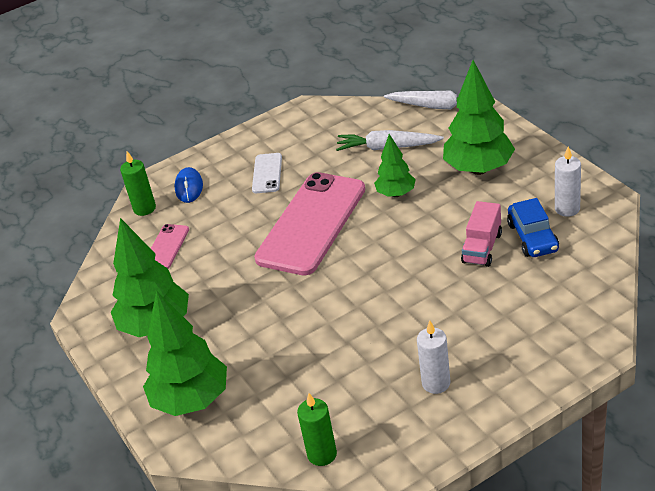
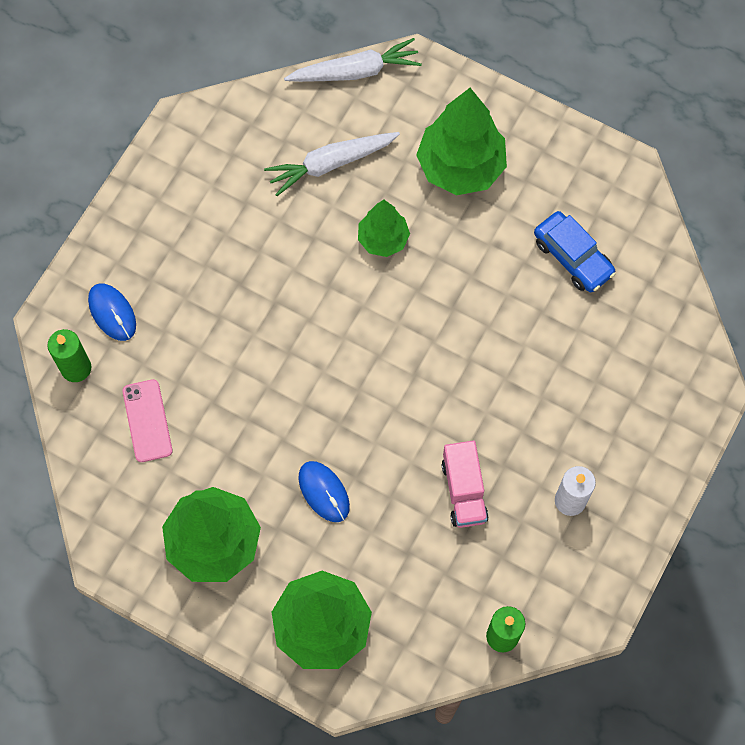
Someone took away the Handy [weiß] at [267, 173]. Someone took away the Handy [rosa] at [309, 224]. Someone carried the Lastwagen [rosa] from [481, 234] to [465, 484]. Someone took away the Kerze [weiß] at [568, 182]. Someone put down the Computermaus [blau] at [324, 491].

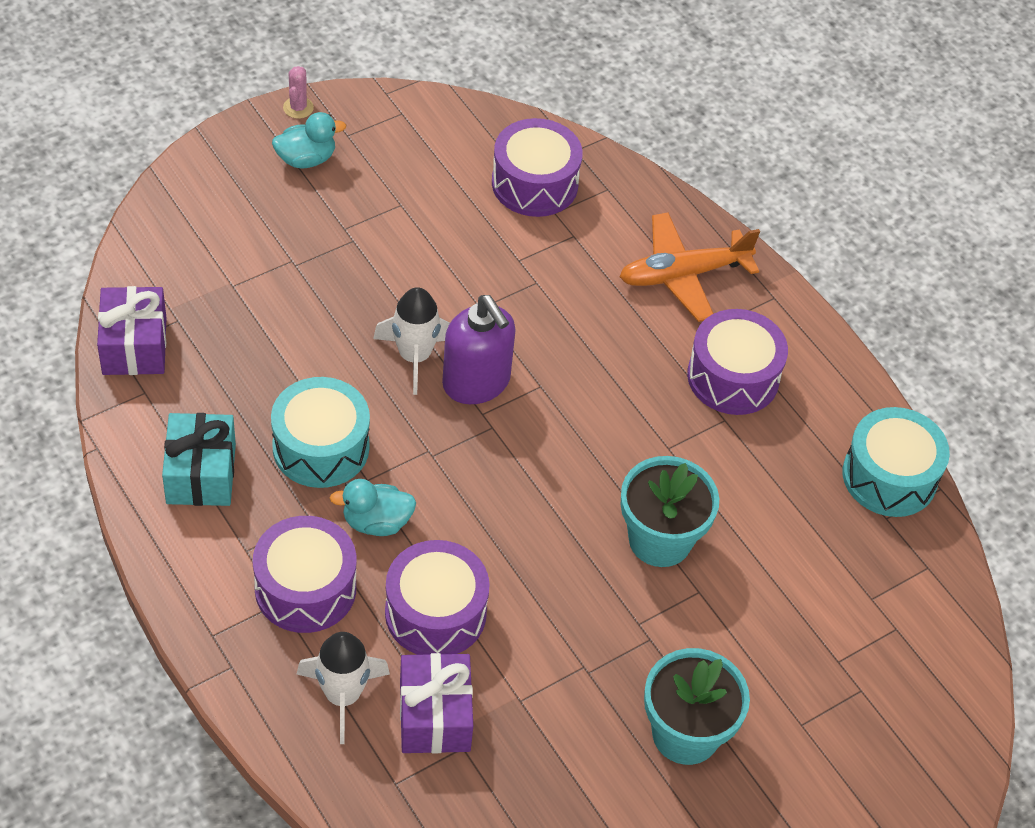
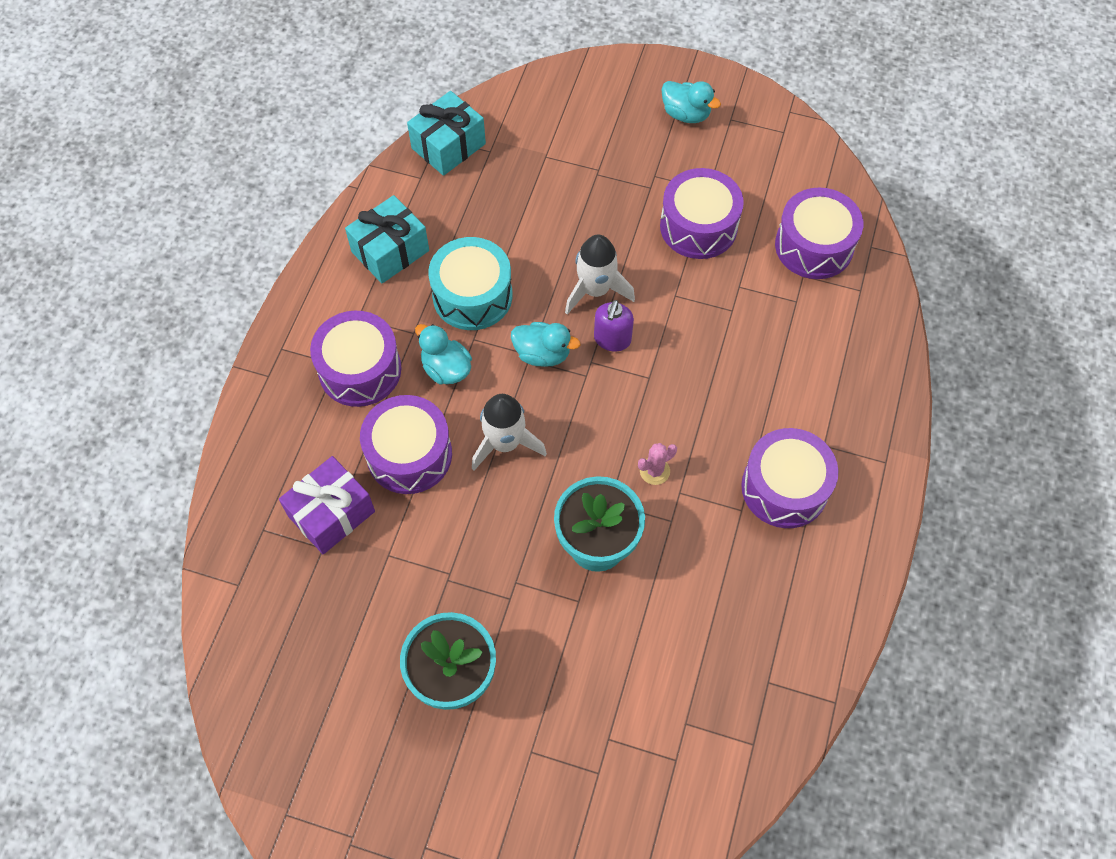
Someone repainted the Geschenk [lila] at [132, 330], which became the Geschenk [türkis] at [446, 133]. Someone carried the Kaktus [rosa] from [298, 92] to [657, 464]. Someone carried the Rakete [weiß] from [343, 688] to [509, 432]. Someone scaled the Seifenspender [lila] at [479, 349] by 0.61. Someone took away the Flugzeug [orange] at [689, 267]. Someone took away the Trommel [türkis] at [896, 462]. Someone put down the Ente [türkis] at [545, 344]. Someone put down the Trommel [lila] at [702, 213].

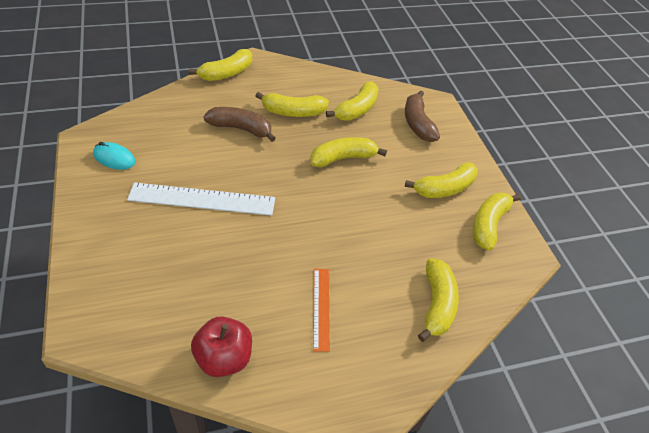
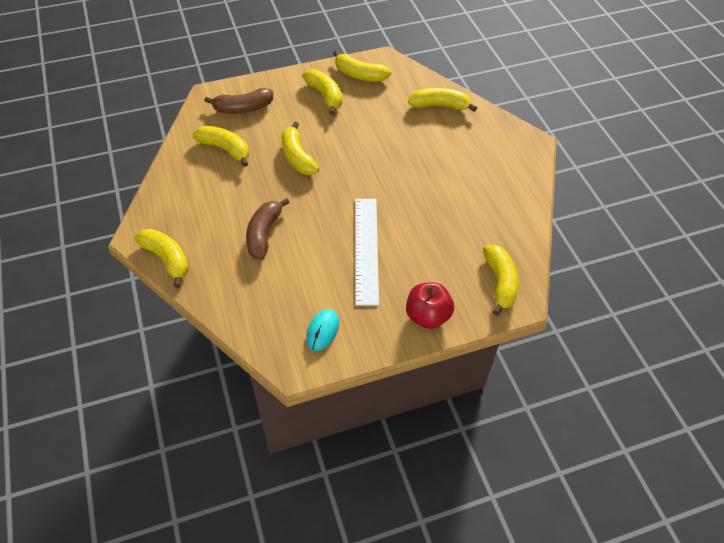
Someone carried the Apfel [rot] from [221, 346] to [430, 305]. Someone carried the Banane [gelb] from [292, 104] to [501, 280]. Someone took away the Lineal [orange] at [321, 310].

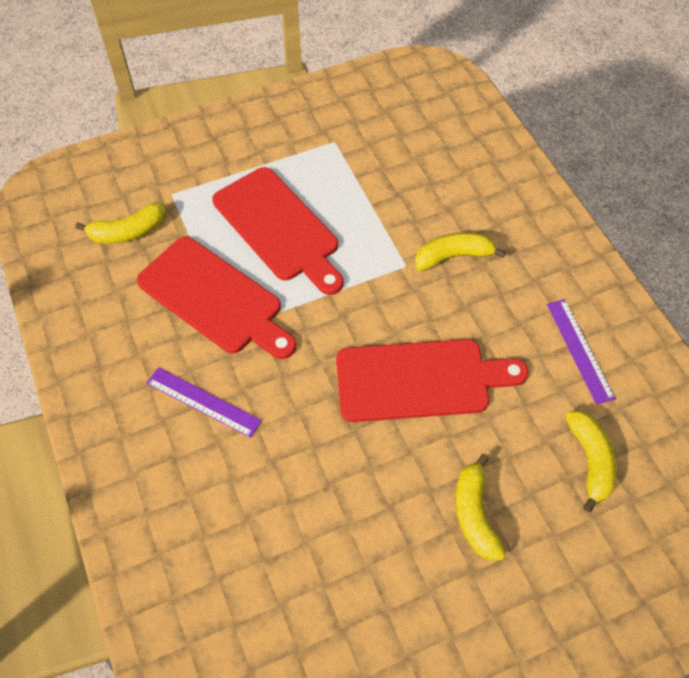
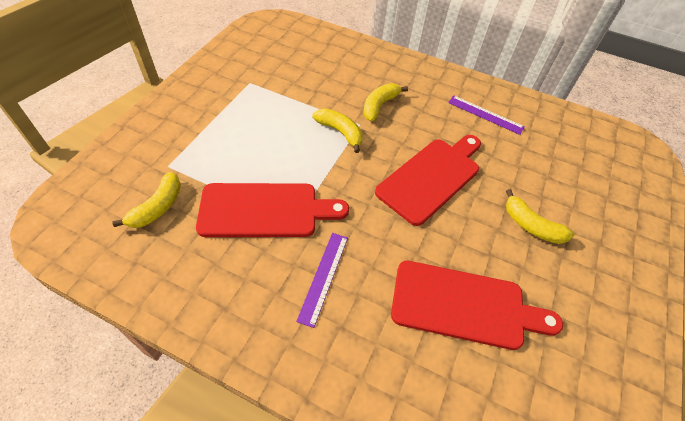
Someone rotated the Lineal [lila] at [204, 402] by 60 degrees counterclockwise. Someone carried the Schneidebrett [rot] from [278, 231] to [477, 305]. Someone carried the Banane [gelb] from [591, 461] to [337, 130].

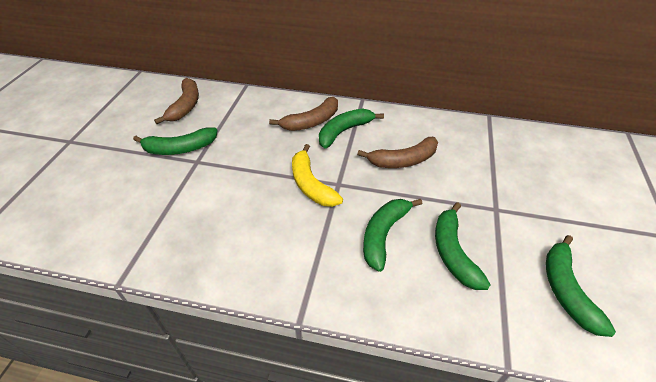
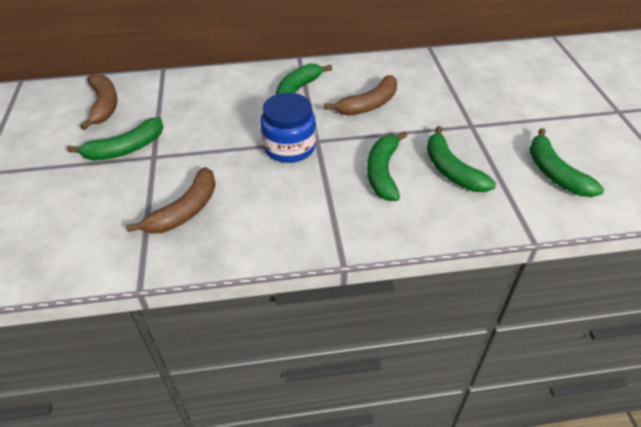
Someone carried the Banane [braun] from [303, 114] to [171, 200]. Someone swapped the Banane [gelb] at [317, 175] for the Einmachglas [blau] at [288, 128].

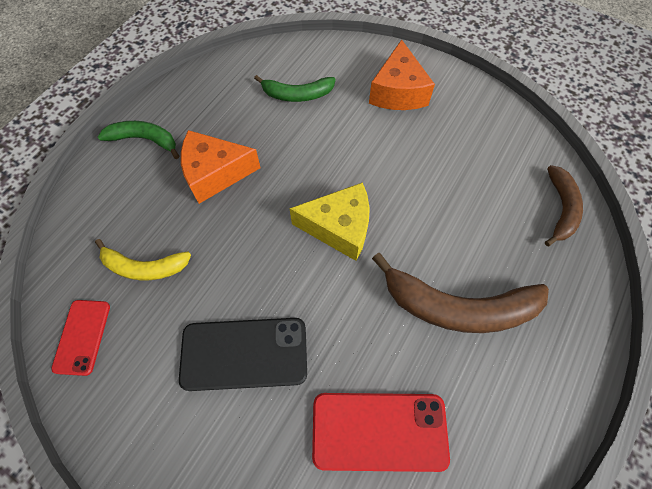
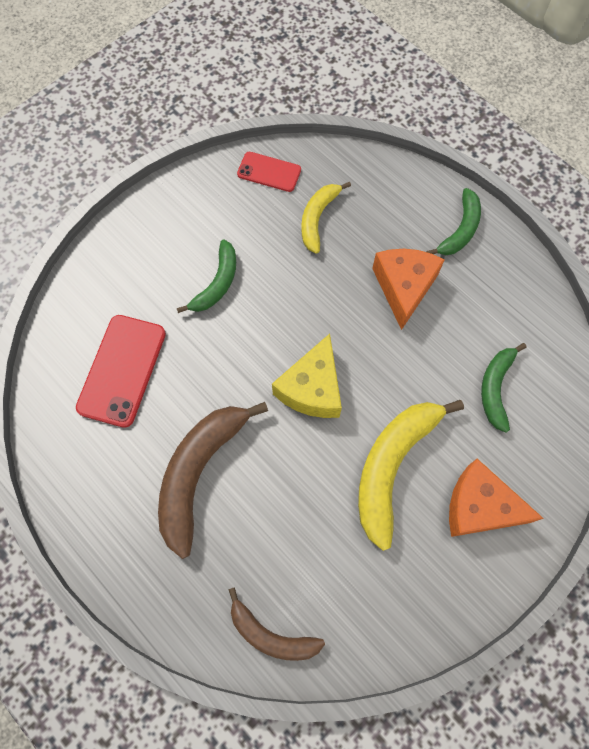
Someone swapped the Handy [schwarz] at [243, 354] for the Banane [grün] at [206, 276]. Someone put down the Banane [gelb] at [411, 475].

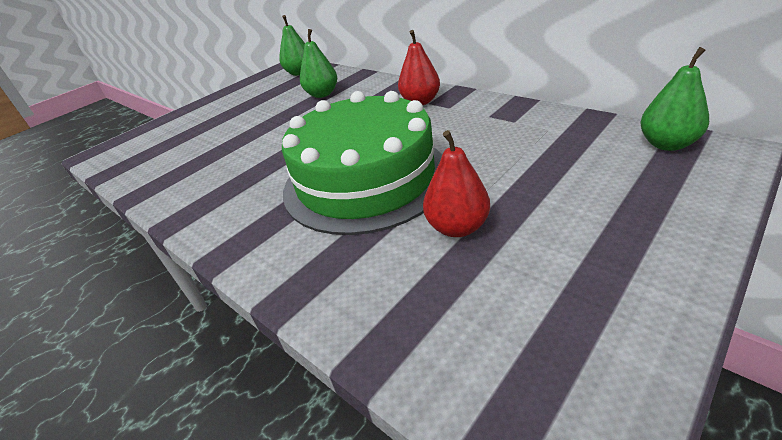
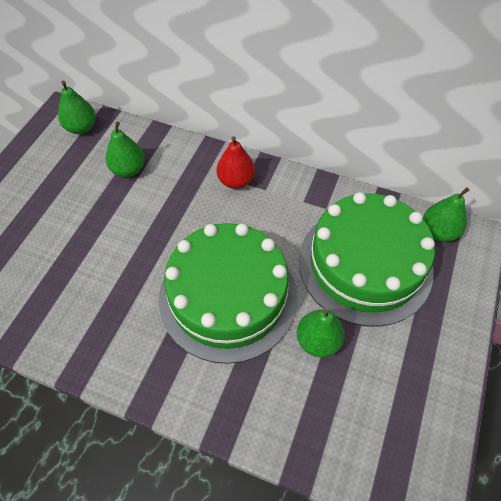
Someone repainted the Birne [rot] at [456, 183], which became the Birne [grün] at [321, 333]. Someone put down the Kuchen [grün] at [367, 259].

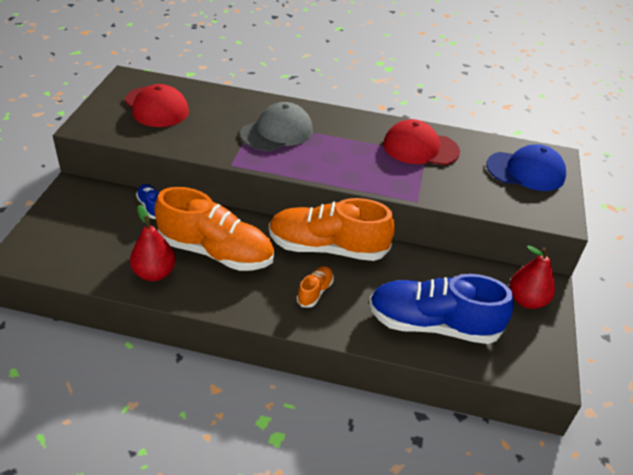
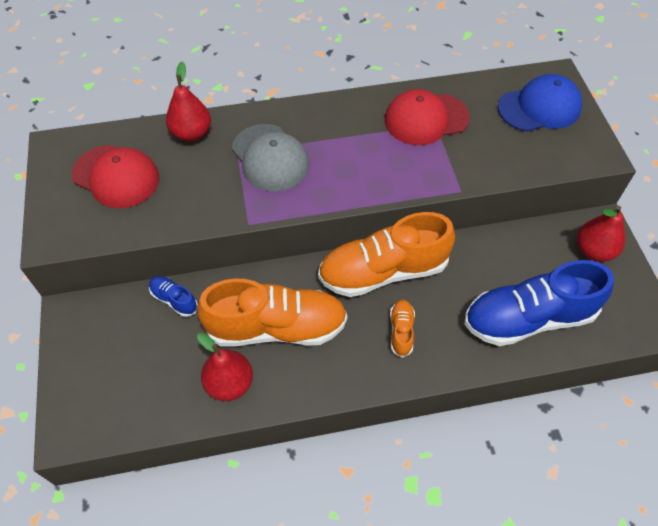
Someone rotated the Kappe [grau] at [276, 126] by 120 degrees clockwise. Someone put down the Birne [rot] at [188, 102].

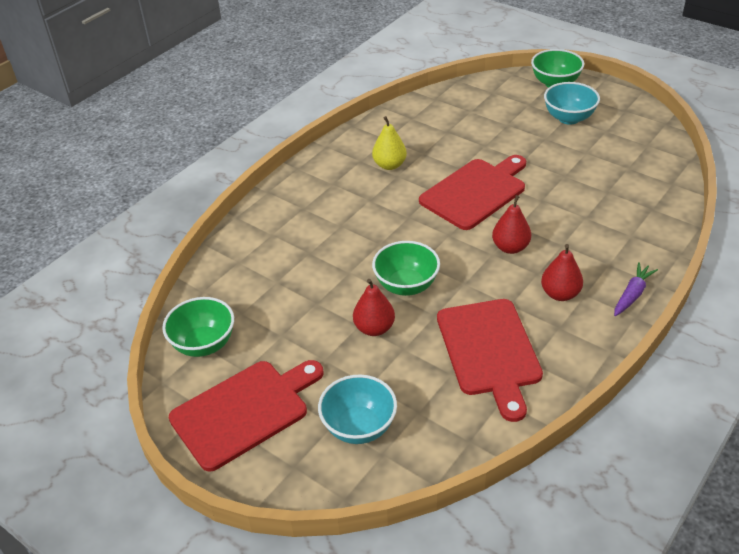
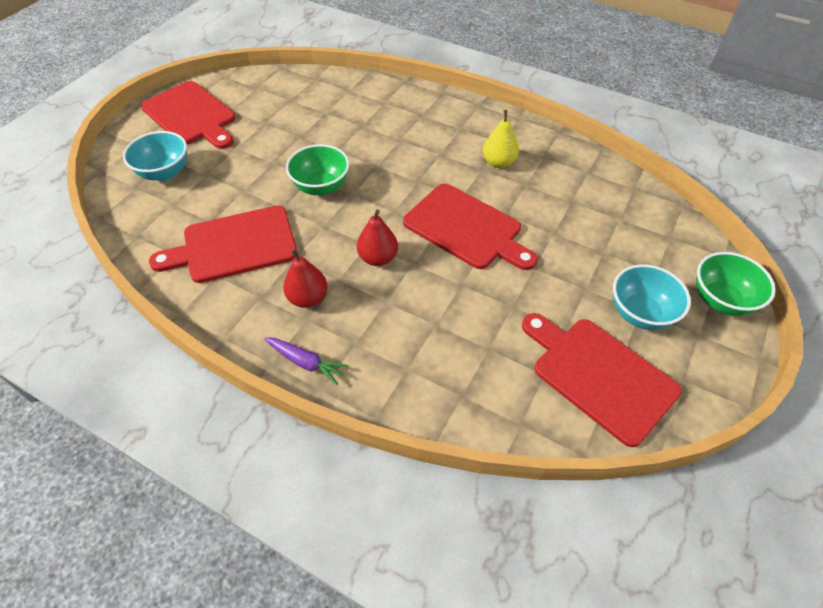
Someone took away the Schüssel [grün] at [198, 327]. Someone took away the Birne [rot] at [374, 307]. Someone put down the Schneidebrett [rot] at [602, 380].

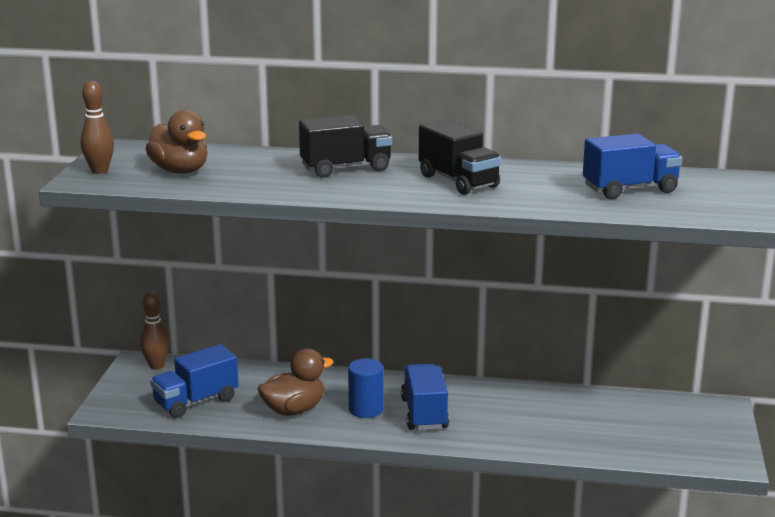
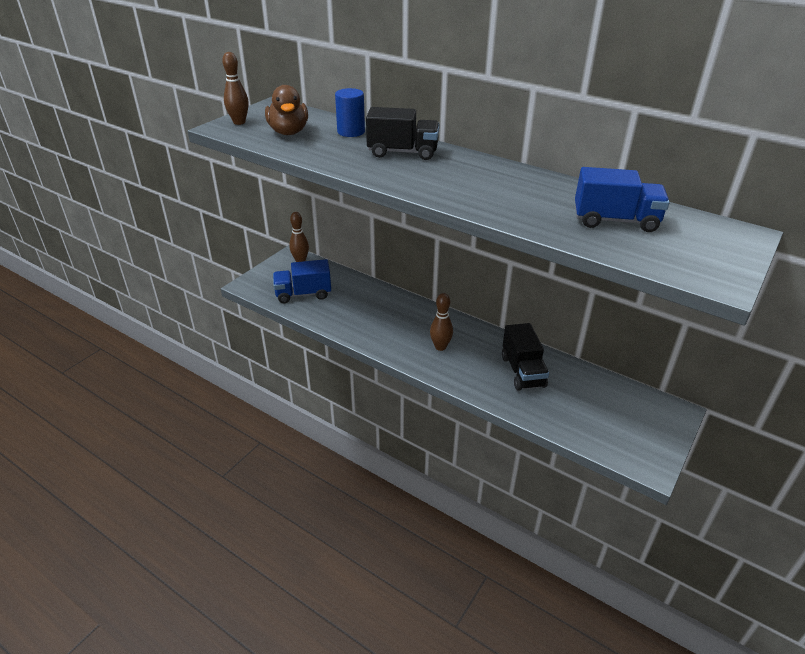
Someone took away the Ente [braun] at [295, 382]. Someone carried the Vollzylinder [blau] from [365, 388] to [350, 112]. Someone swapped the Lastwagen [blau] at [425, 397] for the Bowlingkegel [braun] at [441, 322]. Someone carried the Lastwagen [schwarz] from [460, 157] to [525, 357].

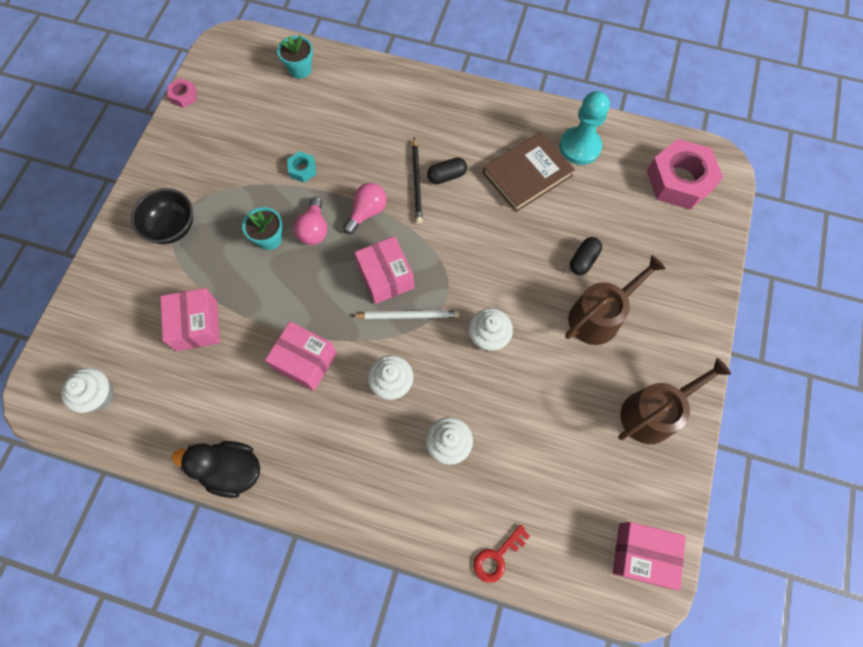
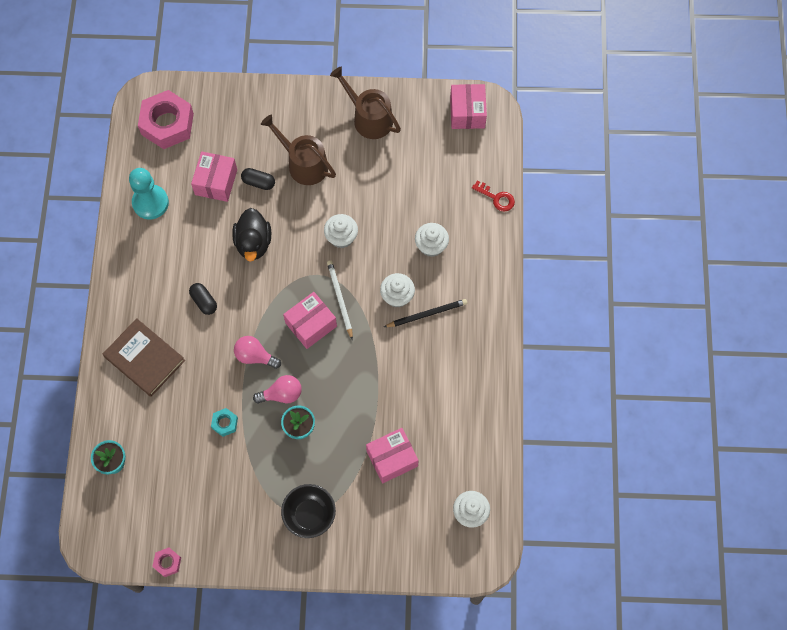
Someone carried the Ente [schwarz] from [216, 469] to [251, 235]. Someone carried the Schachtel [rosa] from [301, 356] to [214, 176]. Someone carried the Bleistift [schwarz] from [417, 180] to [425, 313]. Someone carried the Buch [braun] from [529, 172] to [144, 357].

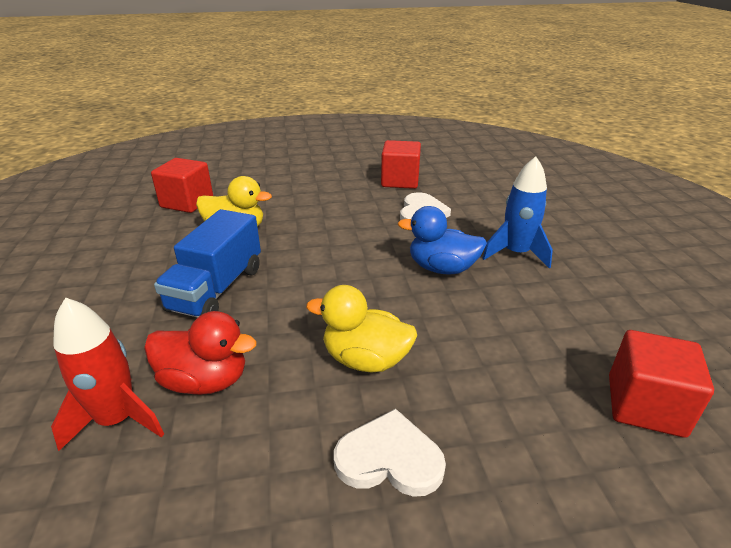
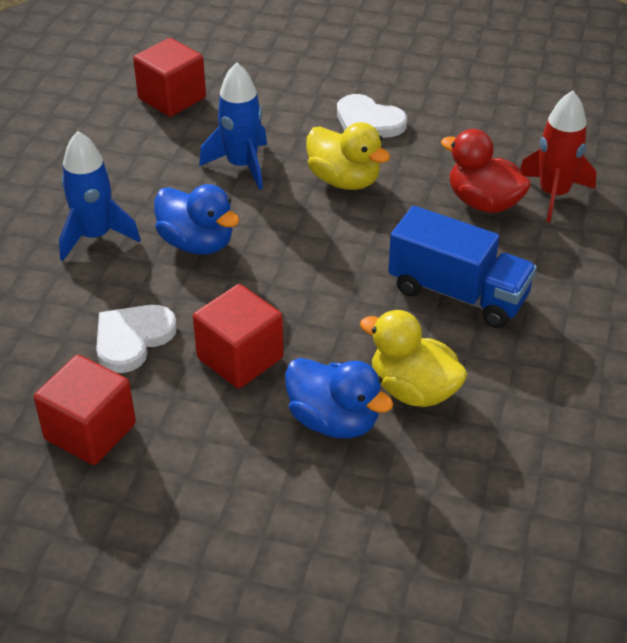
Someone carried the Kubus [rot] from [182, 185] to [238, 336]. Someone rotated the Lastwagen [blau] at [207, 263] by 75 degrees clockwise. Someone put down the Rakete [blau] at [233, 126]. Someone put down the Ente [blau] at [339, 398].

